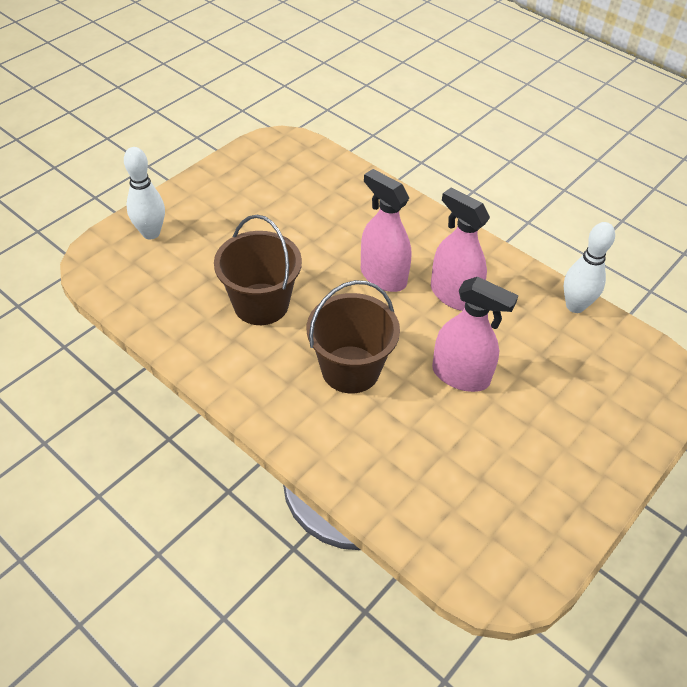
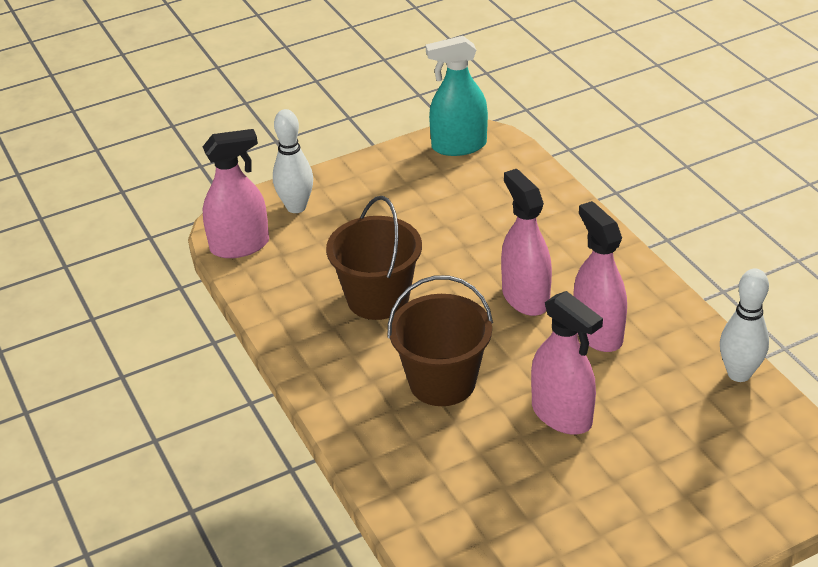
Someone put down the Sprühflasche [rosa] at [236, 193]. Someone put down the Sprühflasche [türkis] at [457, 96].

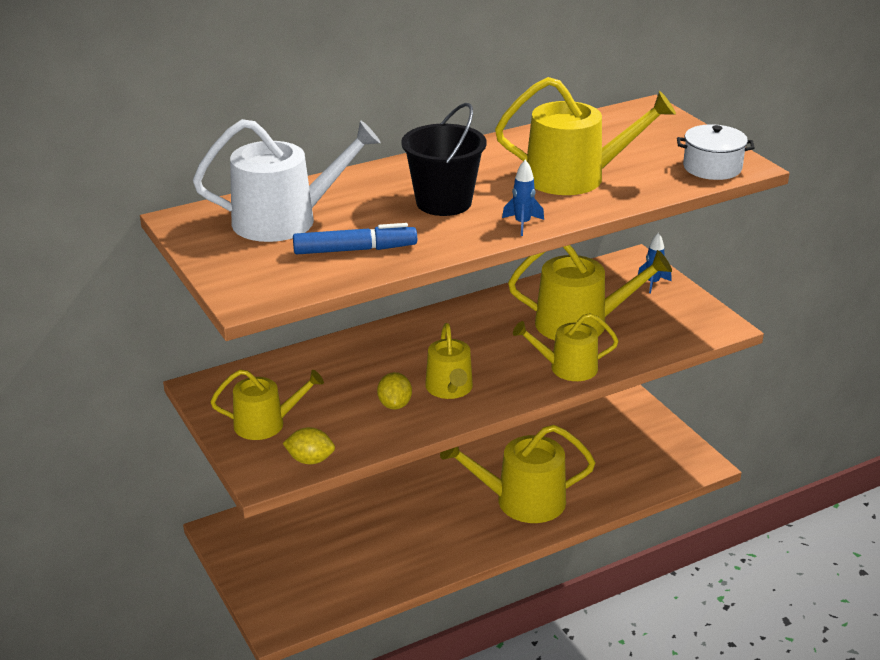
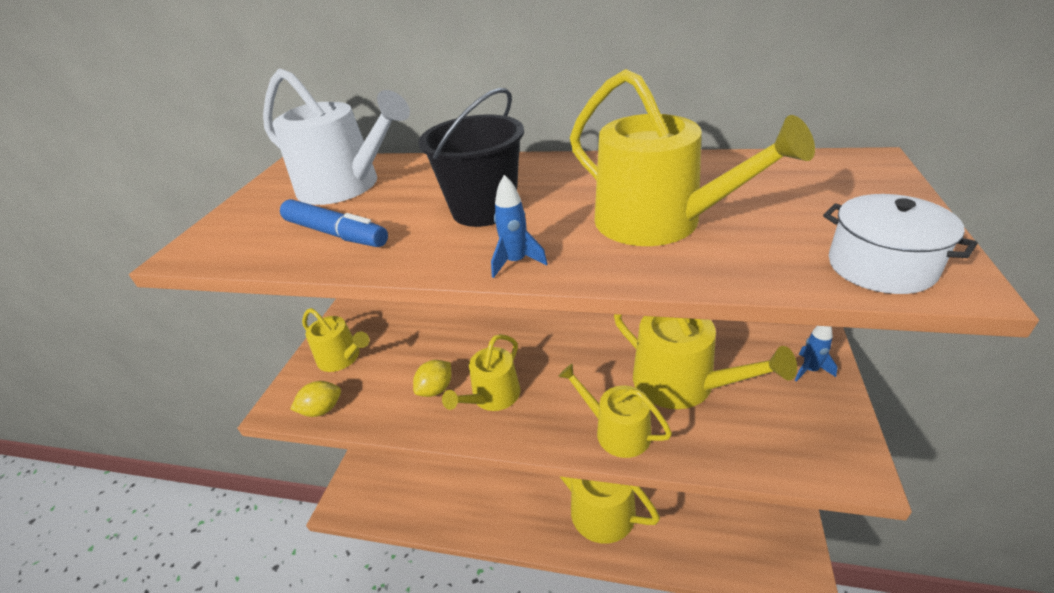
Someone rotated the Zitrone [gelb] at [309, 445] by 75 degrees counterclockwise.

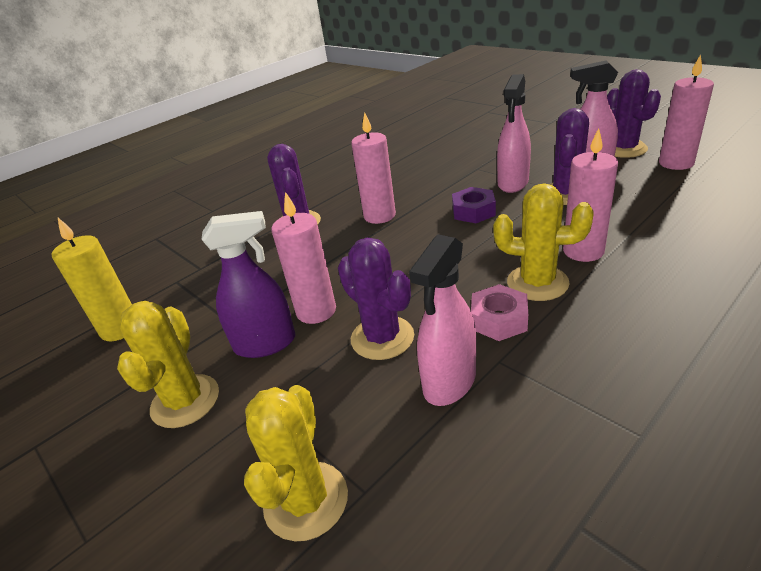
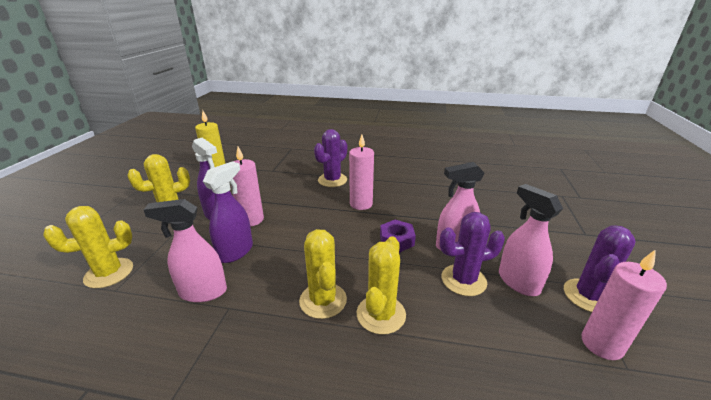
Someone swapped the Kaktus [lila] at [376, 299] for the Sprühflasche [lila] at [228, 212]. Someone took away the Sechskantmutter [rosa] at [499, 312]. Someone swapped the Kerze [rosa] at [590, 195] for the Kaktus [gelb] at [381, 285].

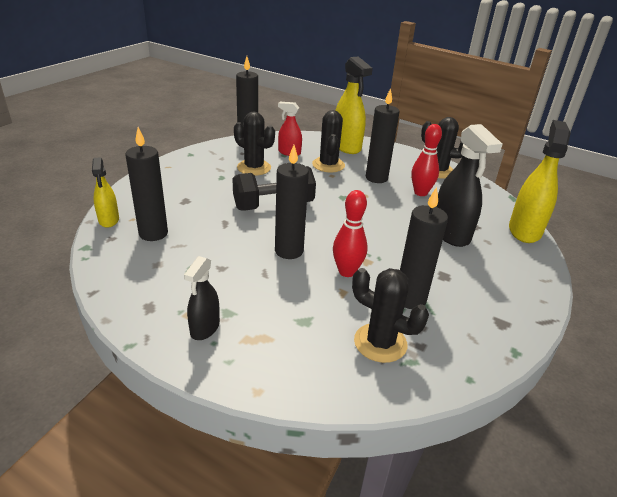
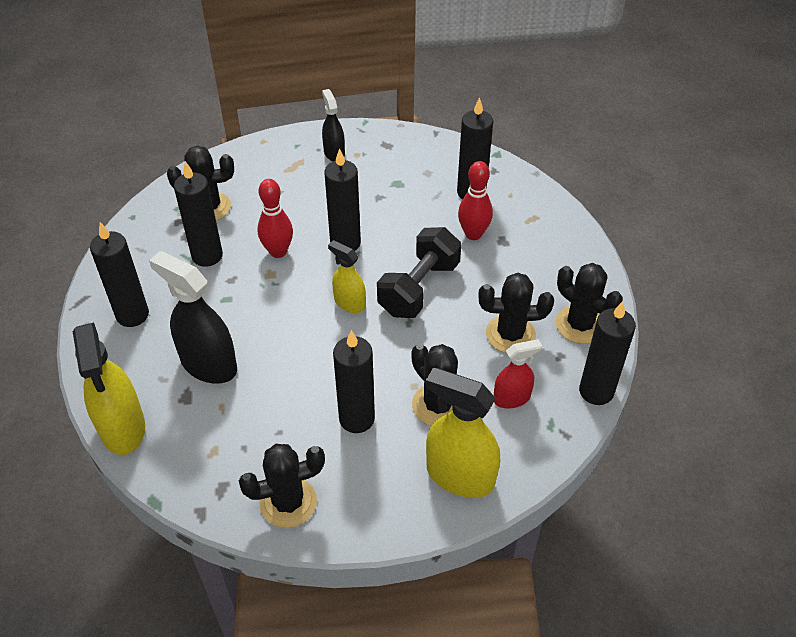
Someone carried the Sprühflasche [gelb] from [105, 192] to [347, 276]. Someone carried the Bowlingkegel [rot] from [426, 160] to [475, 200]. Someone put down the Kerze [schwarz] at [119, 274]. Someone put down the Kaktus [schwarz] at [589, 303].

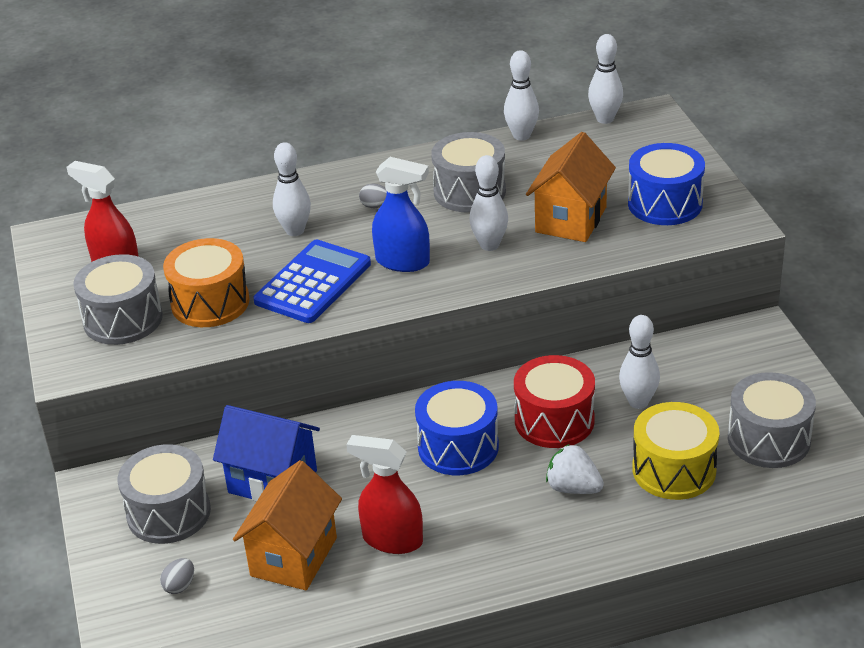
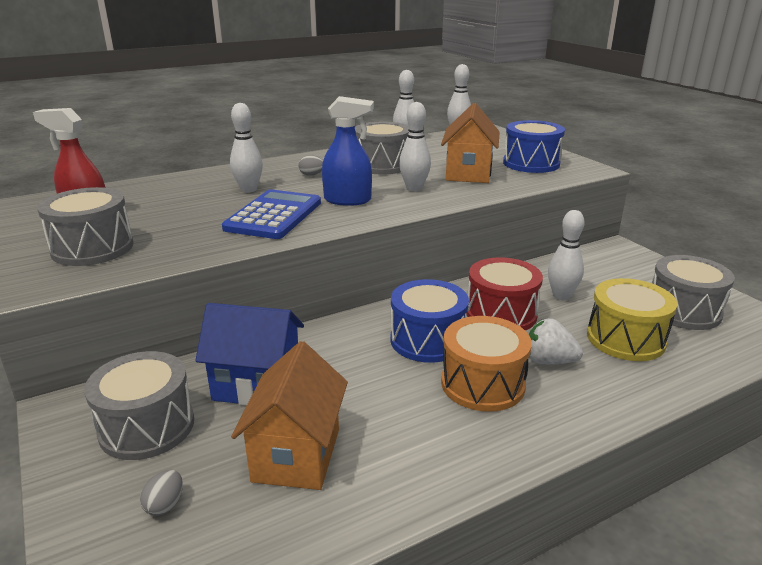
Someone carried the Trommel [orange] from [206, 282] to [486, 364]. Someone took away the Sprühflasche [rot] at [384, 494].

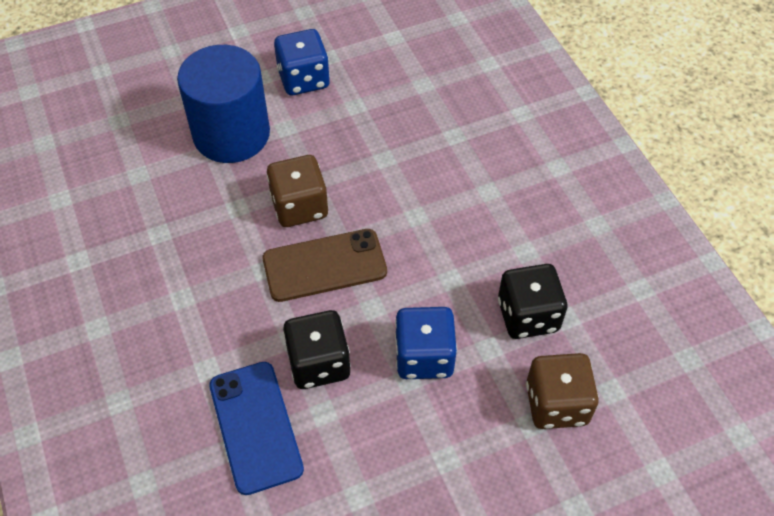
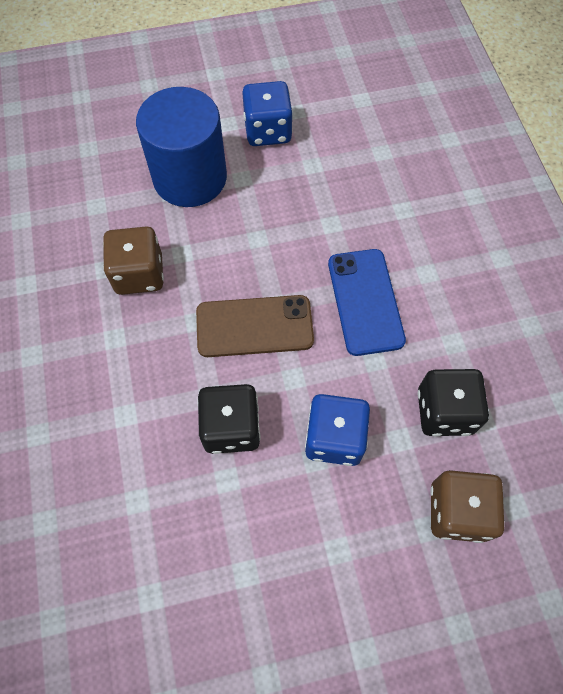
Someone carried the Handy [blau] from [256, 428] to [367, 302]. Someone carried the Spielwürfel [braun] from [297, 191] to [133, 260].

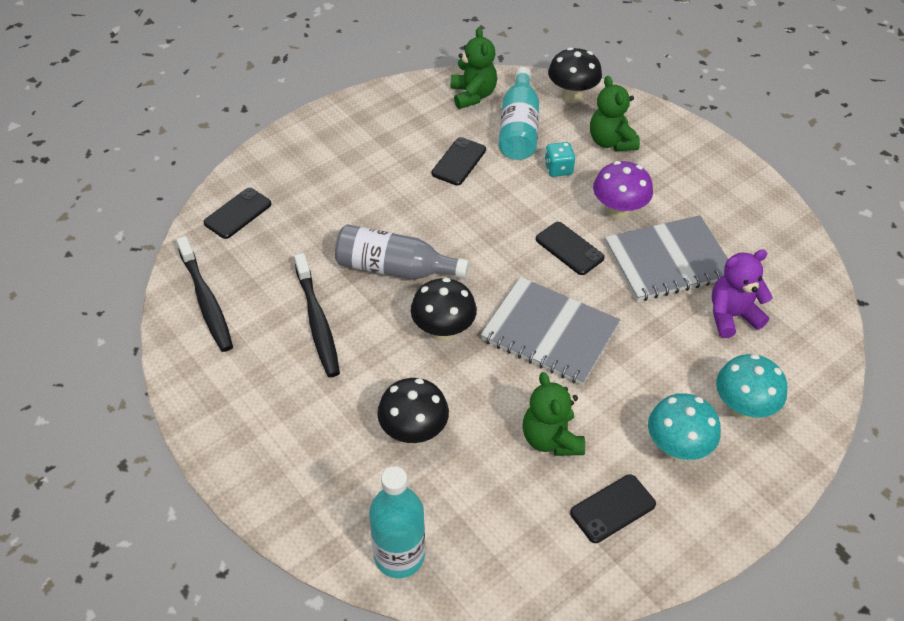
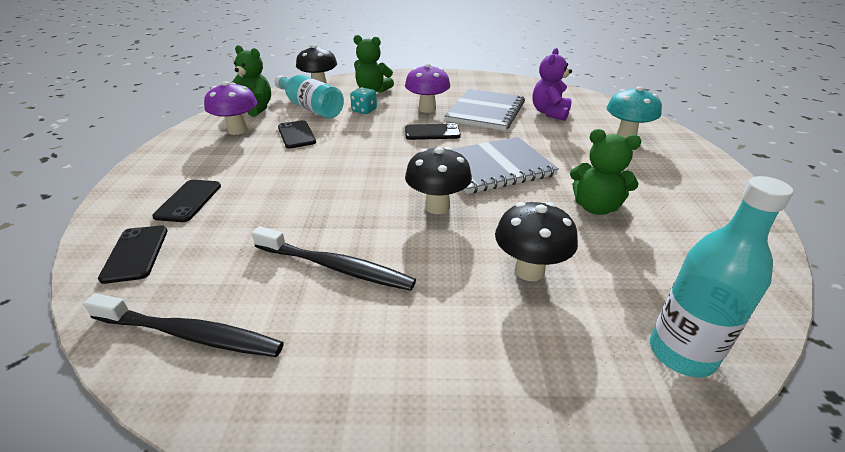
Someone took away the Flasche [grau] at [402, 251]. Someone carried the Handy [schwarz] from [613, 508] to [186, 201]. Someone took away the Pilz [türkis] at [684, 427]. Someone put down the Pilz [lila] at [230, 108].

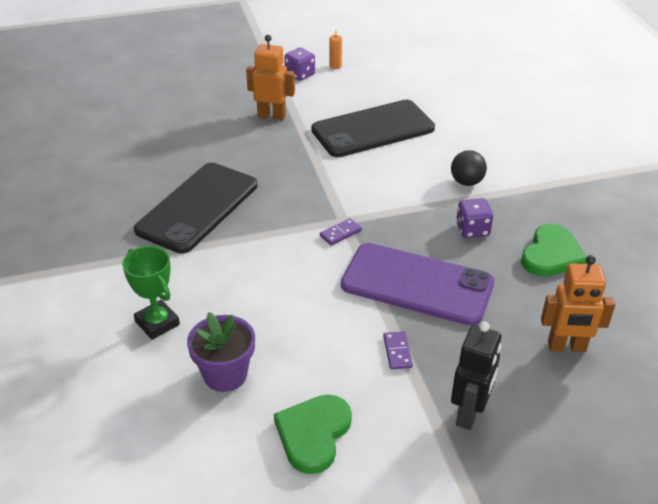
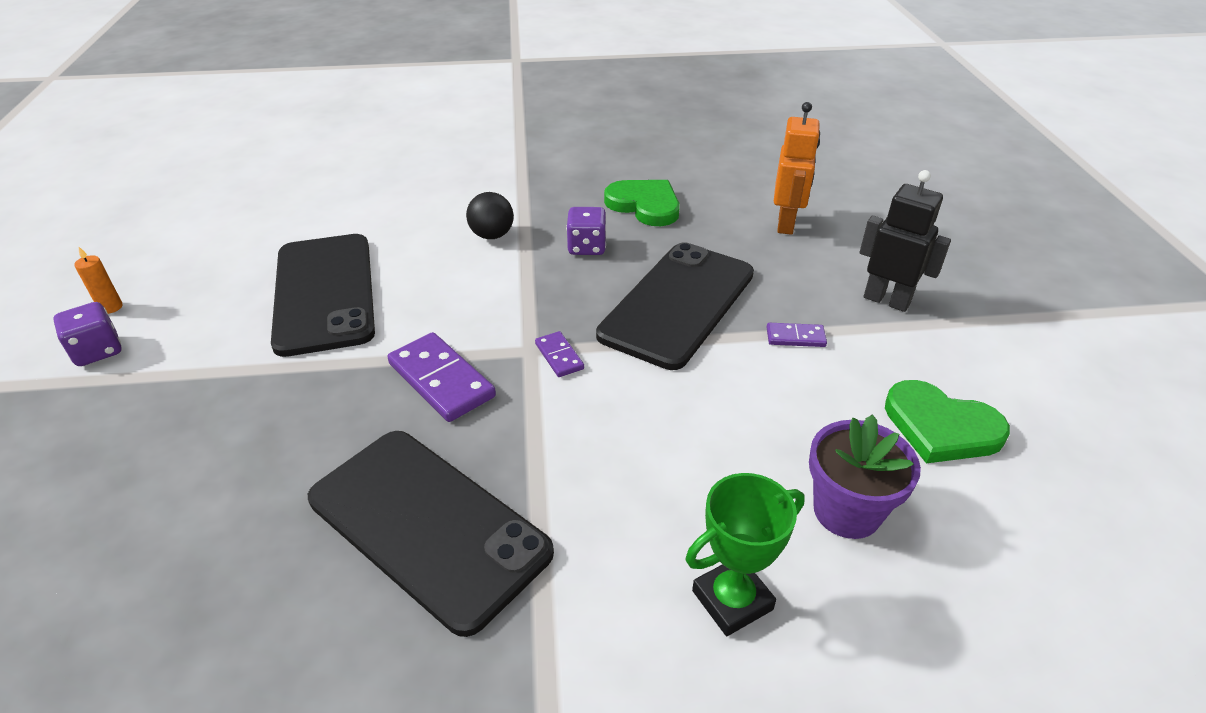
Someone took away the Roboter [orange] at [270, 78]. Someone repainted the Handy [lila] at [417, 284], which became the Handy [schwarz] at [675, 306]. Someone put down the Dominostein [lila] at [442, 377].

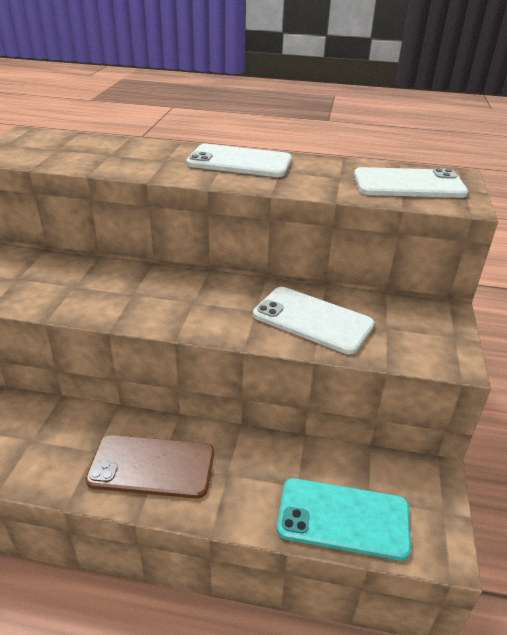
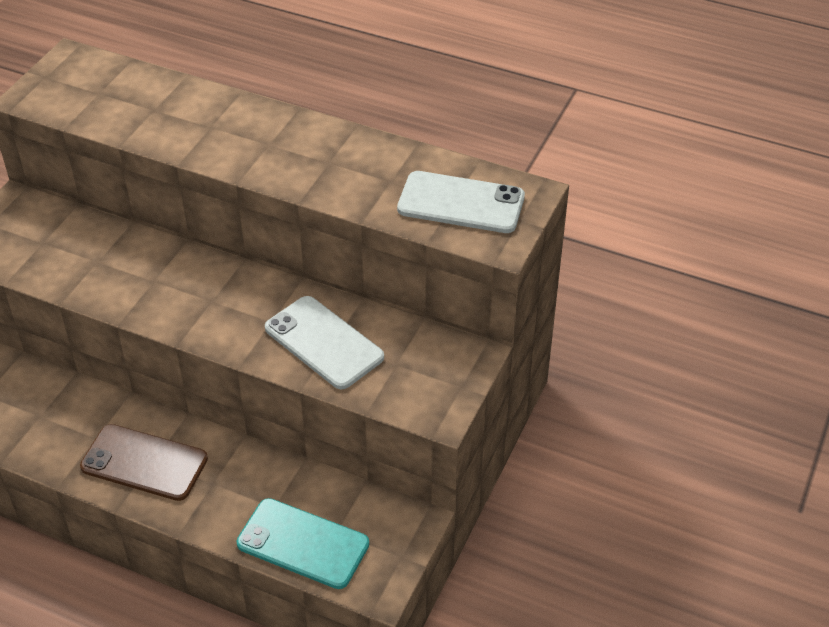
Someone took away the Handy [weiß] at [239, 160].

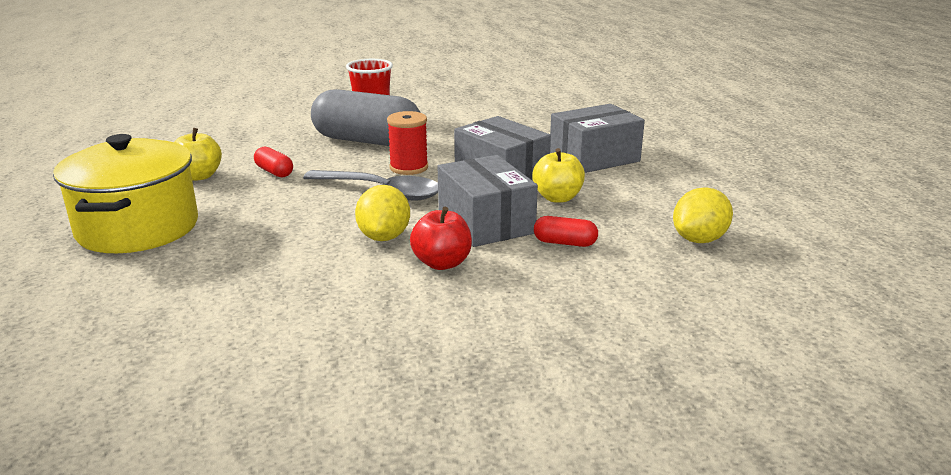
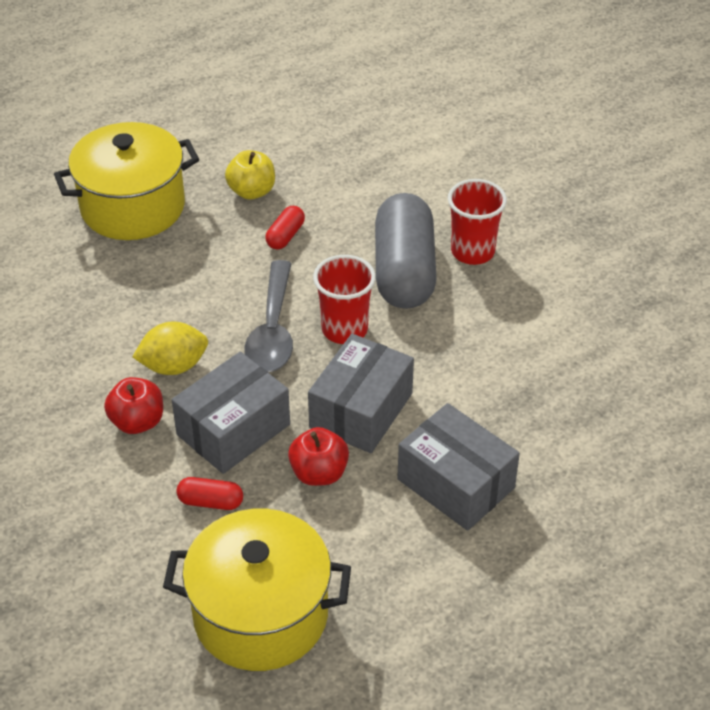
Someone swapped the Garnrolle [rot] at [407, 143] for the Becher [rot] at [344, 299]. Someone repainted the Apfel [gelb] at [558, 175], which became the Apfel [rot] at [318, 456]. Someone rotated the Kapsel [rot] at [566, 231] by 75 degrees counterclockwise. Someone swapped the Zitrone [gelb] at [703, 215] for the Kochtopf [gelb] at [257, 590].

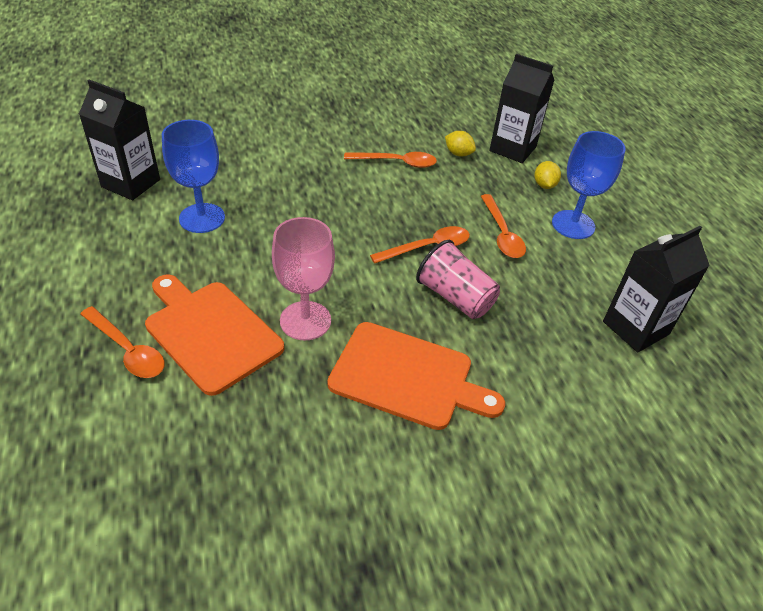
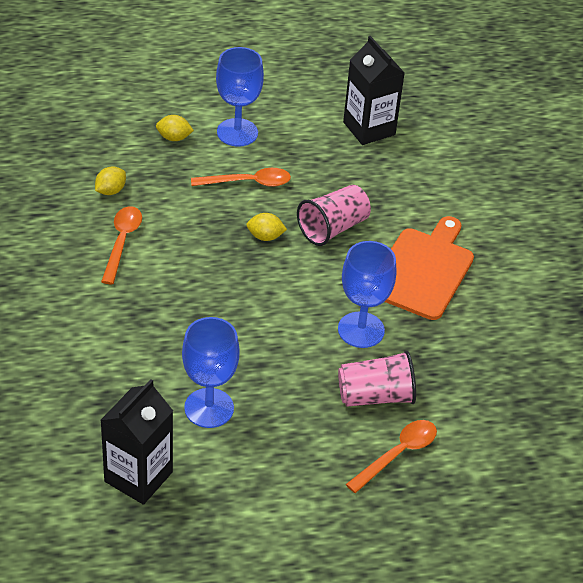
Someone swapped the Schneidebrett [orange] at [214, 335] for the Becher [rosa] at [377, 378]. Someone repainted the Kelch [rosa] at [303, 278], which became the Kelch [blau] at [367, 294]. Someone swapped the Löffel [orange] at [420, 245] for the Zitrone [gelb] at [266, 227]. Someone took away the Getränkekarton [schwarz] at [521, 108].

